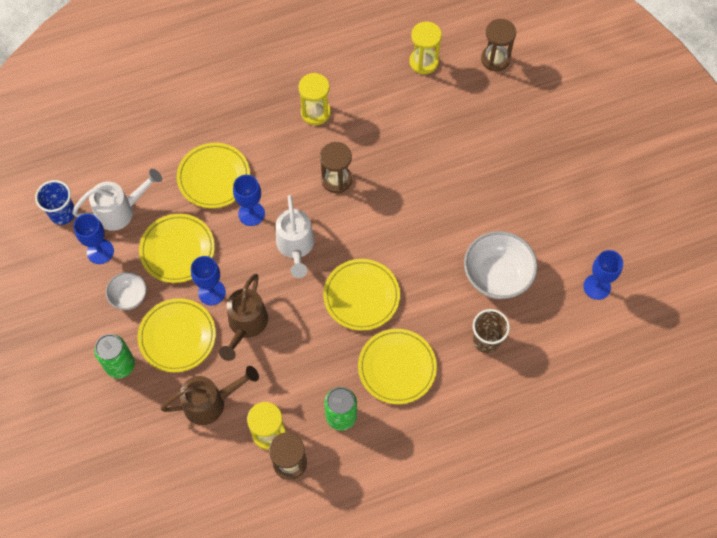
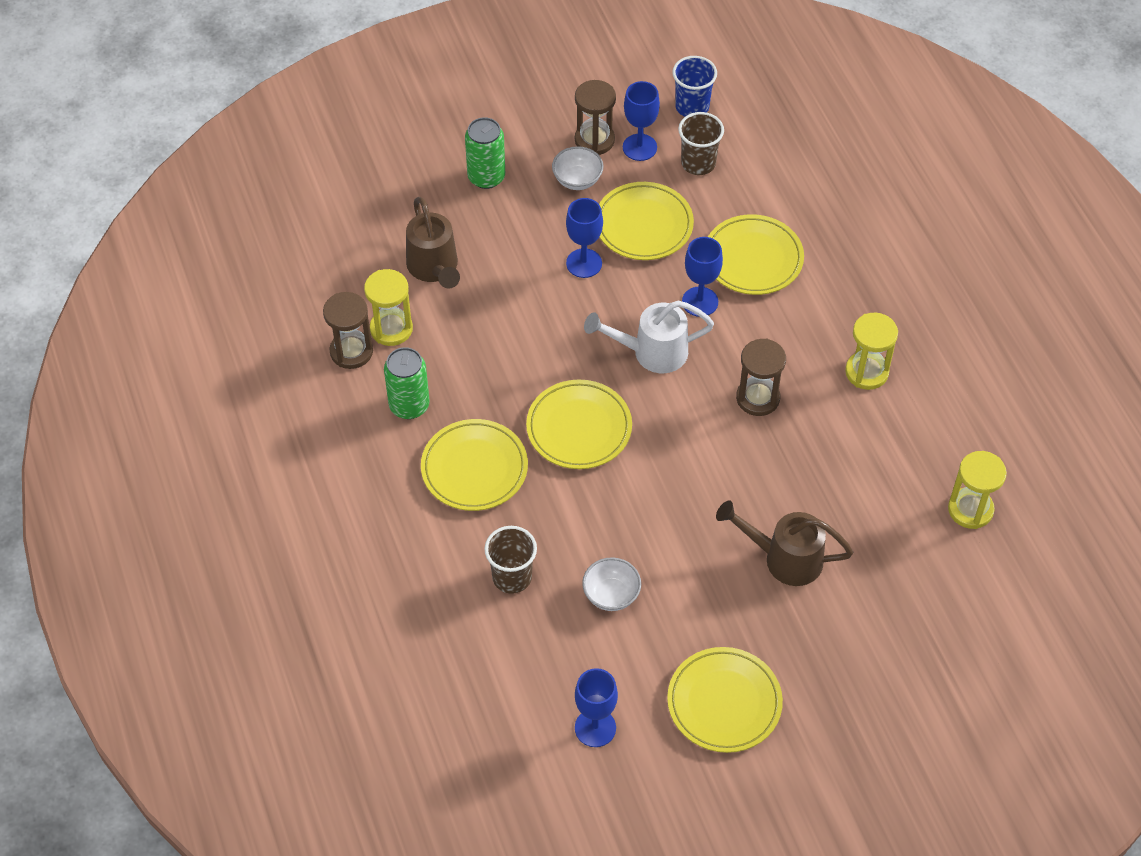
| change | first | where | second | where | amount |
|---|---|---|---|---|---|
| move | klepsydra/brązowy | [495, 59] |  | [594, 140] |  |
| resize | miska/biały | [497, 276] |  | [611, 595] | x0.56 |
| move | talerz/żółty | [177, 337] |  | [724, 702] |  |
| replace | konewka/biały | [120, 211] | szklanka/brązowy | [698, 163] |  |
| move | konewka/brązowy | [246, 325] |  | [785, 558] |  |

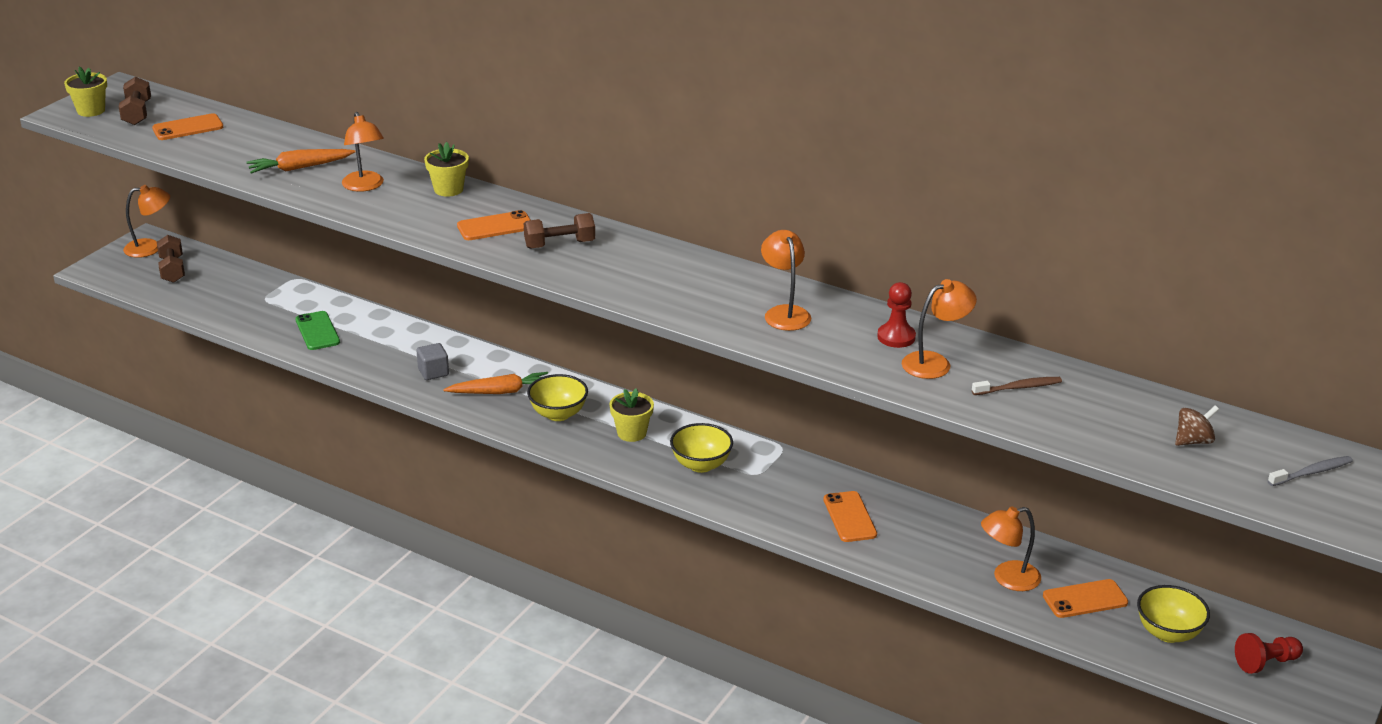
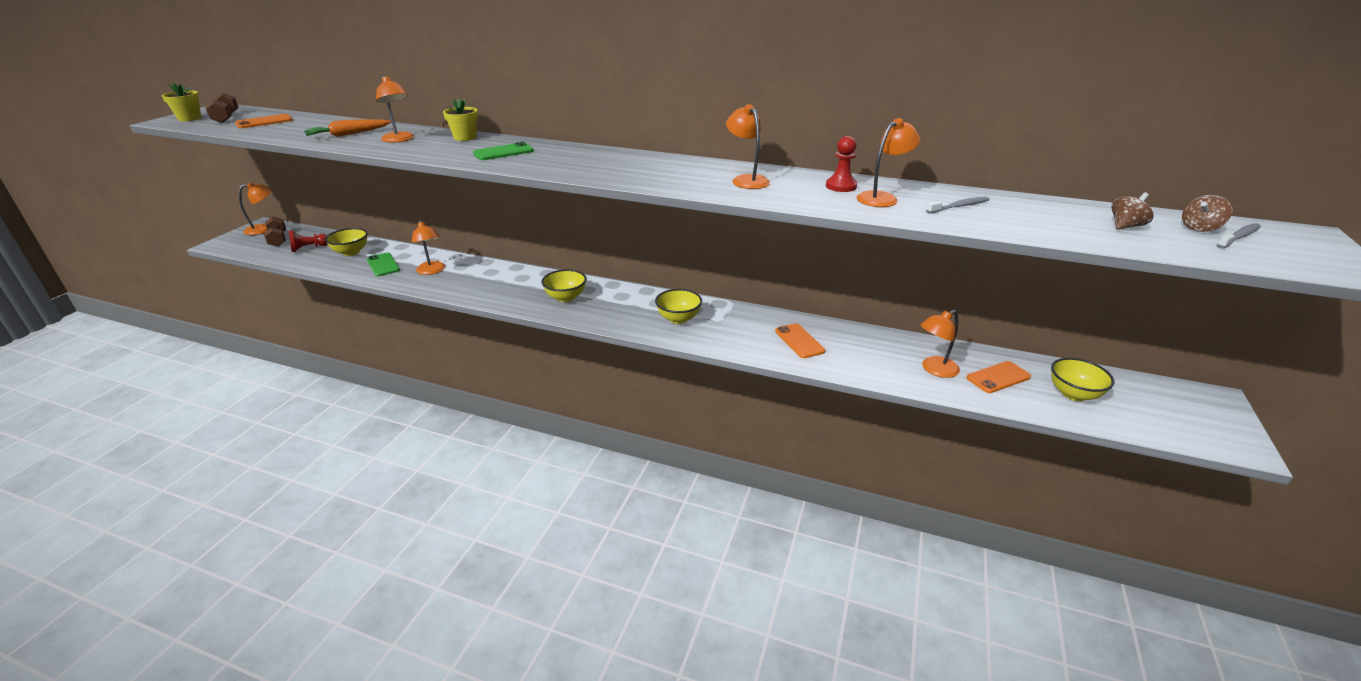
| change | first | where | second | where | amount |
|---|---|---|---|---|---|
| move | pionek/czerwony | [1266, 663] |  | [309, 248] |  |
| insert |  |  | miska/żółty | [351, 252] |  |
| insert |  |  | lampka/pomarańczowy | [432, 271] |  |
| recolor | telefon/pomarańczowy | [495, 226] | telefon/zielony | [503, 152] |  |
| recolor | szczoteczka do zębów/brązowy | [1019, 387] | szczoteczka do zębów/szary | [959, 206] |  |
| insert |  |  | bączek/brązowy | [1199, 228] |  |
| delete | sześcian/szary | [433, 372] |  |  |  |
| delete | marchewka/pomarańczowy | [500, 392] |  |  |  |
| delete | hantel/brązowy | [559, 244] |  |  |  |
| delete | doniczka/żółty | [631, 433] |  |  |  |

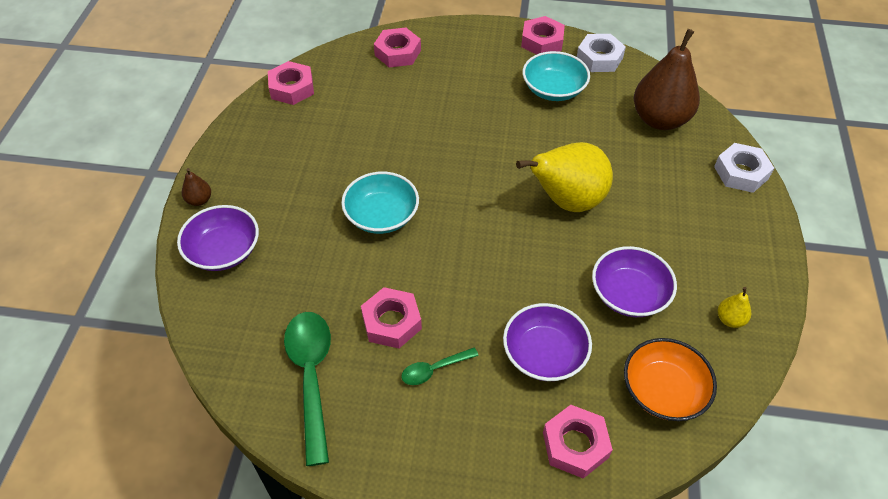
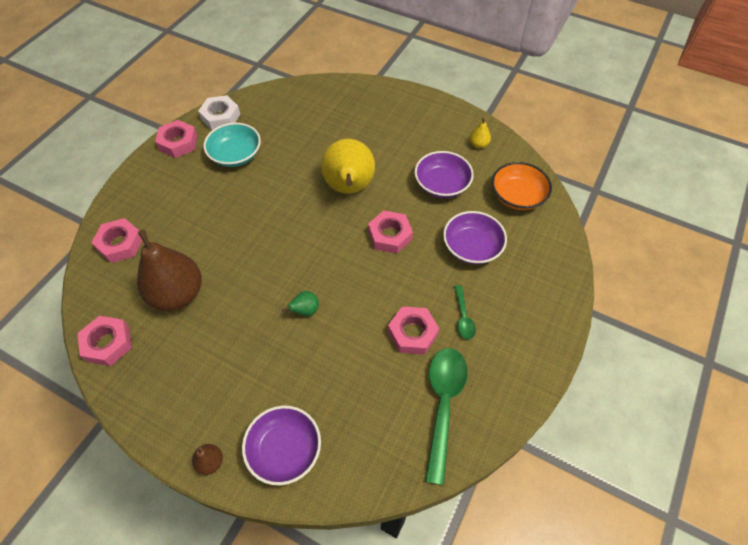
| change | first | where | second | where | amount |
|---|---|---|---|---|---|
| move | gruszka/brązowy | [660, 119] |  | [178, 294] |  |
| replace | miska/turkusowy | [381, 215] | gruszka/zielony | [305, 310] |  |
| move | nakrętka/różowy | [575, 445] |  | [390, 235] |  |
| rotate | łyżka/zielony | [311, 377] |  | [443, 404] | 90 degrees clockwise |
| delete | nakrętka/biały | [741, 173] |  |  |  |

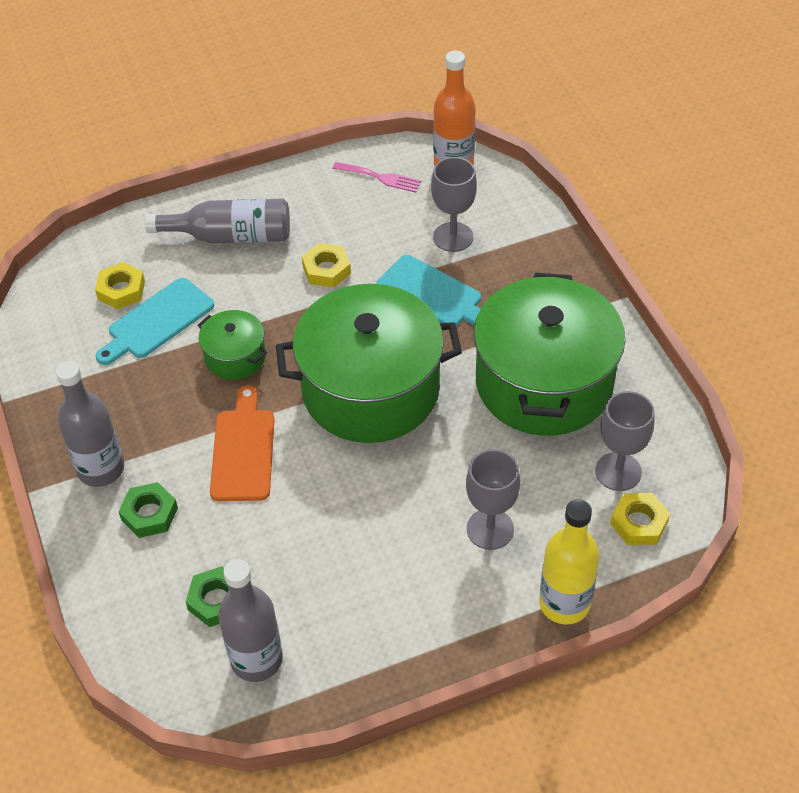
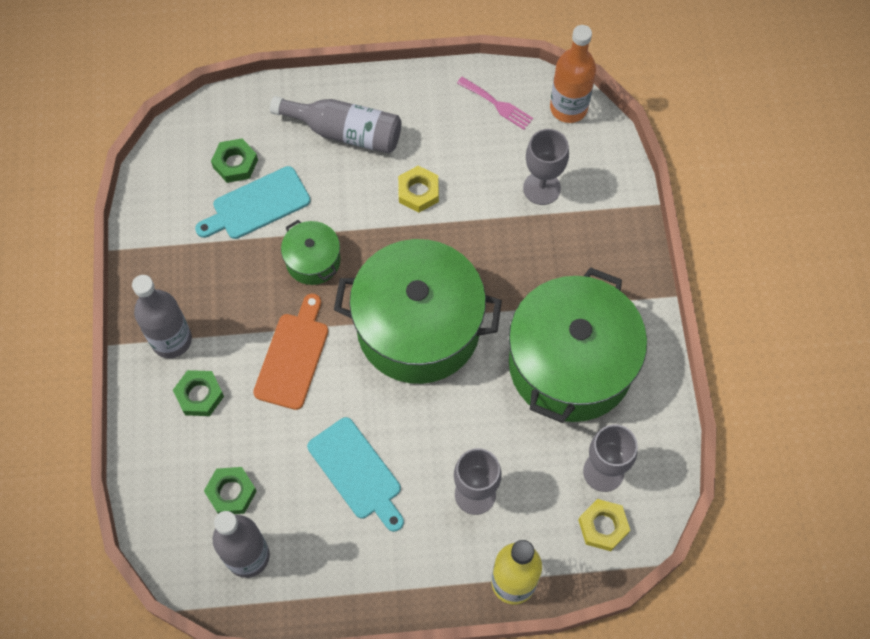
| change | first | where | second | where | amount |
|---|---|---|---|---|---|
| recolor | nakrętka/żółty | [121, 290] | nakrętka/zielony | [235, 163] |  |
| move | deska do krojenia/turkusowy | [433, 294] |  | [357, 472] |  |

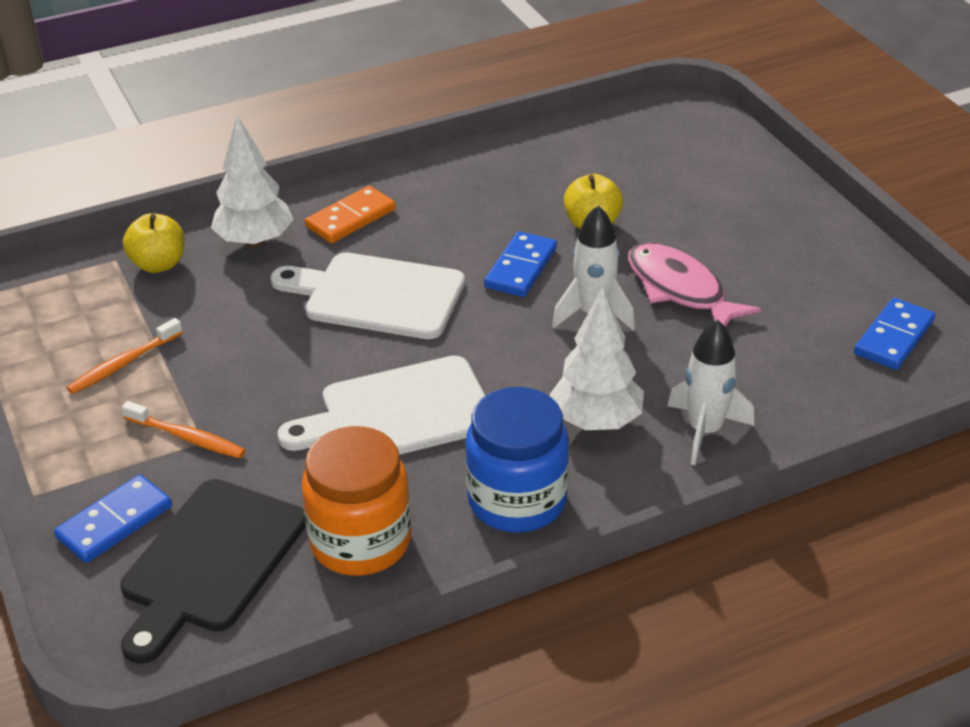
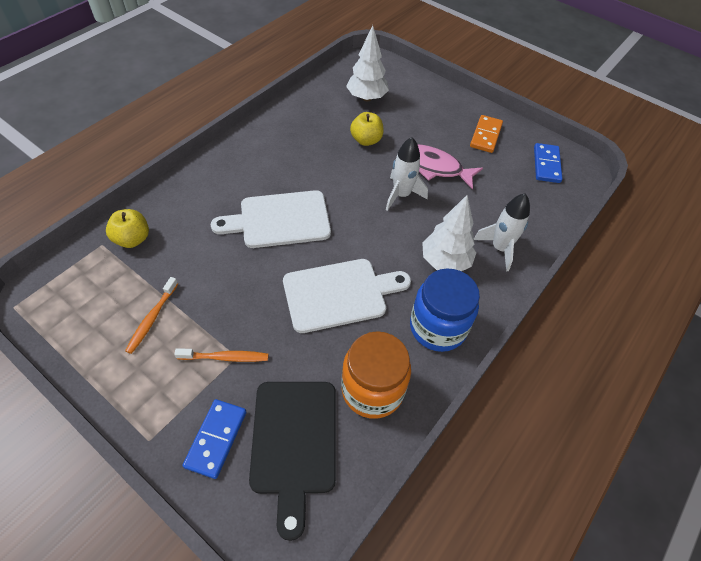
| change | first | where | second | where | amount |
|---|---|---|---|---|---|
| rotate | deska do krojenia/biały | [398, 413] |  | [339, 294] | 150 degrees counterclockwise |
| move | drzewko/biały | [255, 241] |  | [366, 98] |  |
| move | kostka domina/pomarańczowy | [350, 218] |  | [485, 135] |  |
| delete | kostka domina/niebieski | [521, 268] |  |  |  |

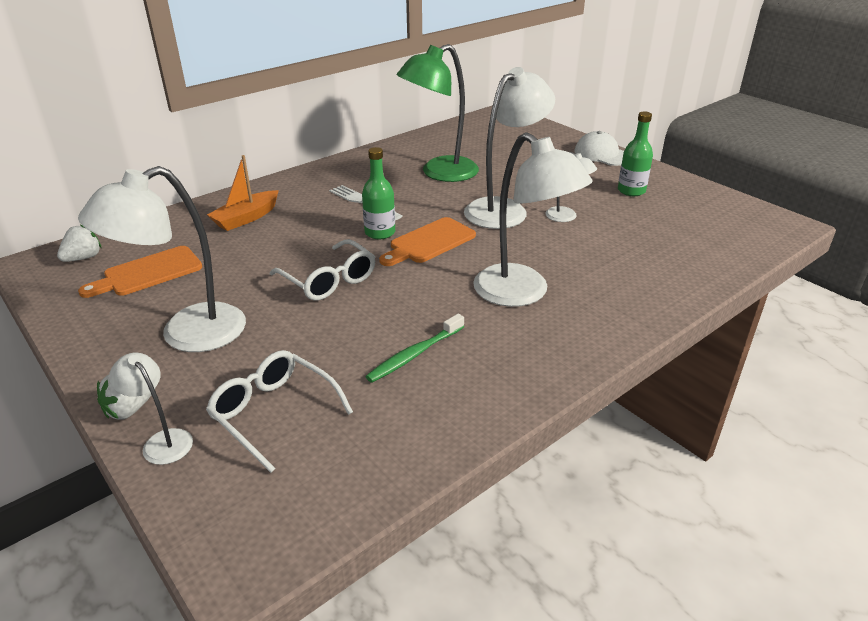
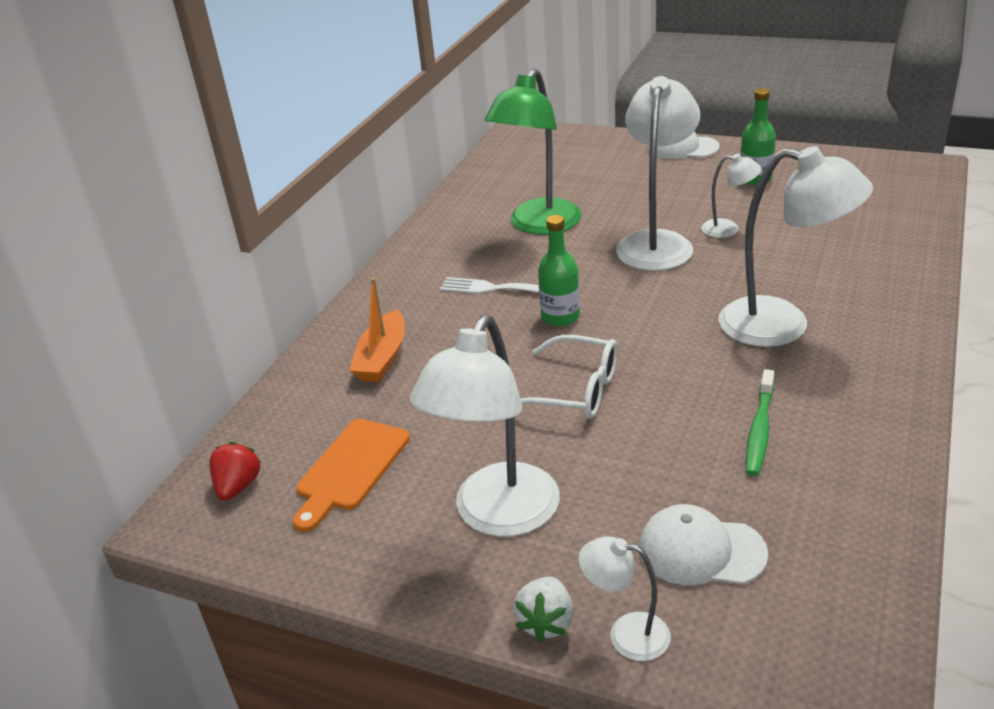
| change | first | where | second | where | amount |
|---|---|---|---|---|---|
| recolor | truskawka/biały | [83, 258] | truskawka/czerwony | [238, 486] |  |
| replace | okulary/biały | [274, 413] | czapka/biały | [701, 551] |  |
| delete | deska do krojenia/pomarańczowy | [429, 242] |  |  |  |

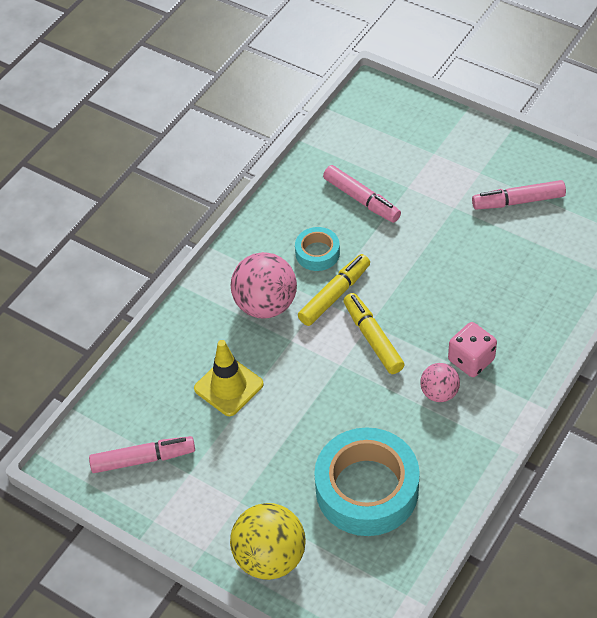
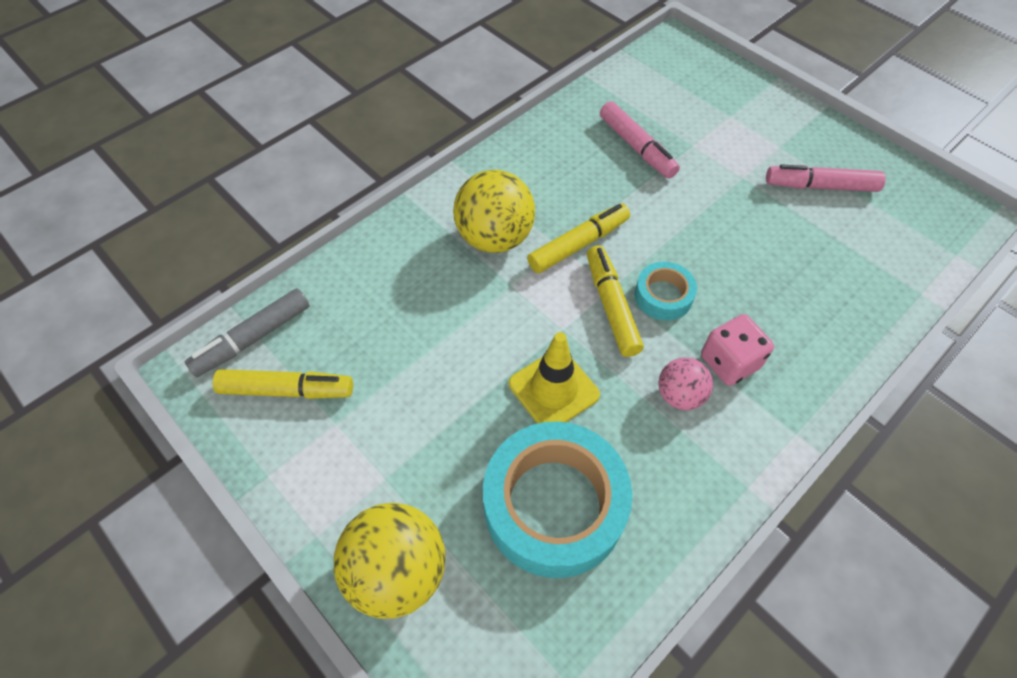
| change | first | where | second | where | amount |
|---|---|---|---|---|---|
| insert |  |  | flamaster/szary | [253, 338] |  |
| recolor | flamaster/różowy | [143, 459] | flamaster/żółty | [287, 390] |  |
| recolor | piłka/różowy | [266, 305] | piłka/żółty | [495, 238] |  |
| move | pachołek/żółty | [228, 386] |  | [553, 389] |  |
| move | taśma klejąca/turkusowy | [317, 253] |  | [663, 296] |  |

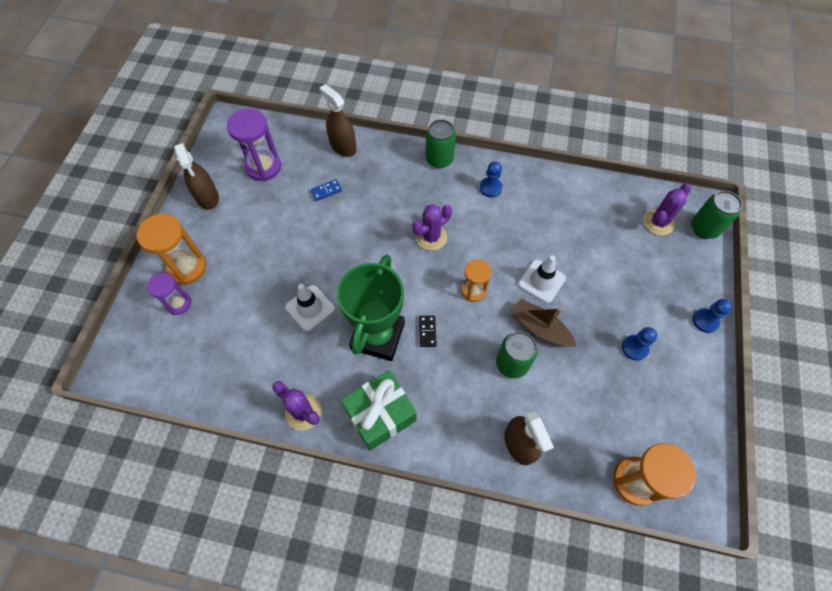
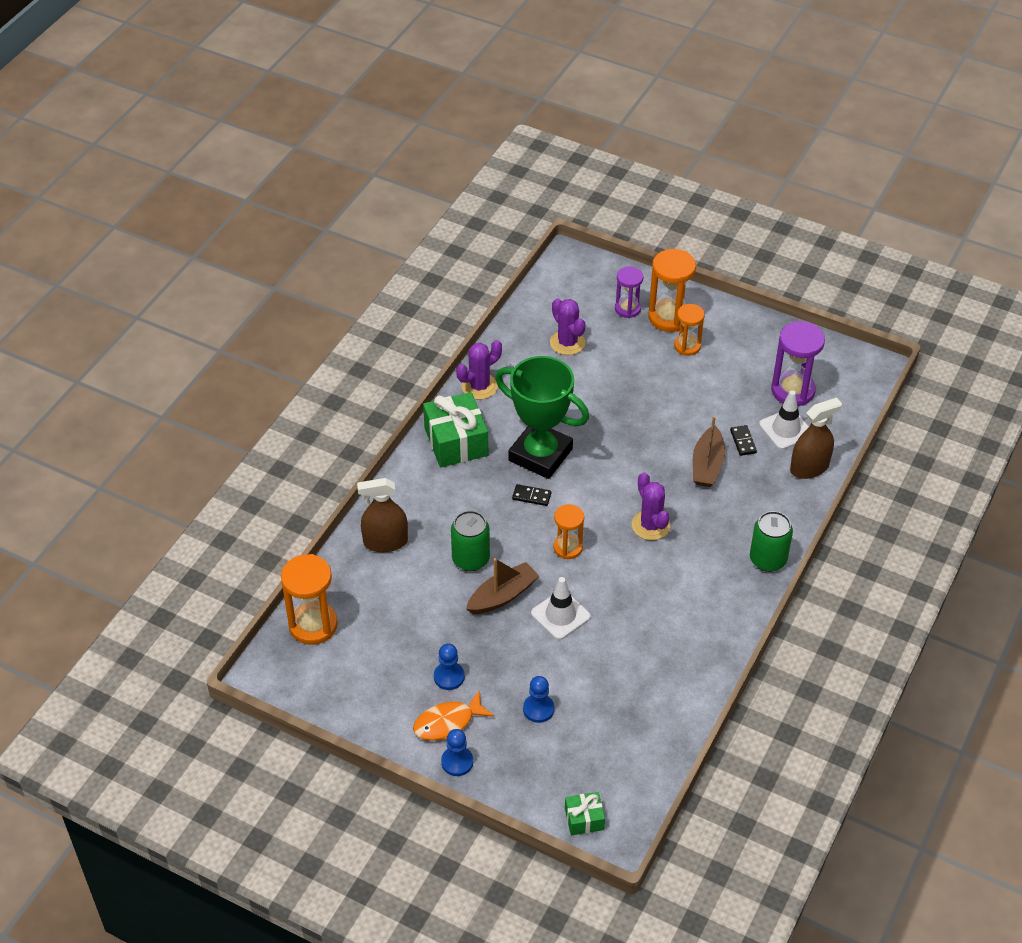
| change | first | where | second | where | amount |
|---|---|---|---|---|---|
| insert |  |  | ryba/pomarańczowy | [448, 723] |  |
| move | pionek/niebieski | [490, 188] |  | [538, 709] |  |
| move | kaktus/fioletowy | [658, 222] |  | [567, 343] |  |
| replace | puszka/zielony | [704, 228] | prezent/zielony | [584, 819] |  |
| insert |  |  | klepsydra/pomarańczowy | [687, 346] |  |
| insert |  |  | łódka/brązowy | [707, 465] |  |
| recolor | kostka domina/niebieski | [326, 191] | kostka domina/czarny | [743, 441] |  |
| move | pachołek/biały | [310, 308] |  | [786, 429] |  |
| delete | spryskiwacz/brązowy | [207, 197] |  |  |  |

